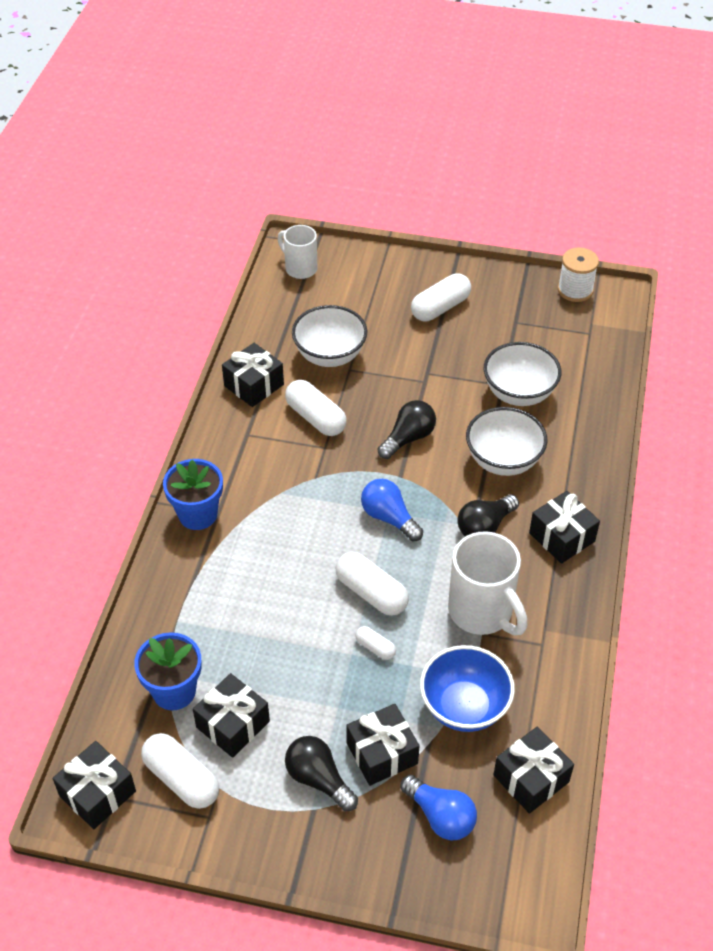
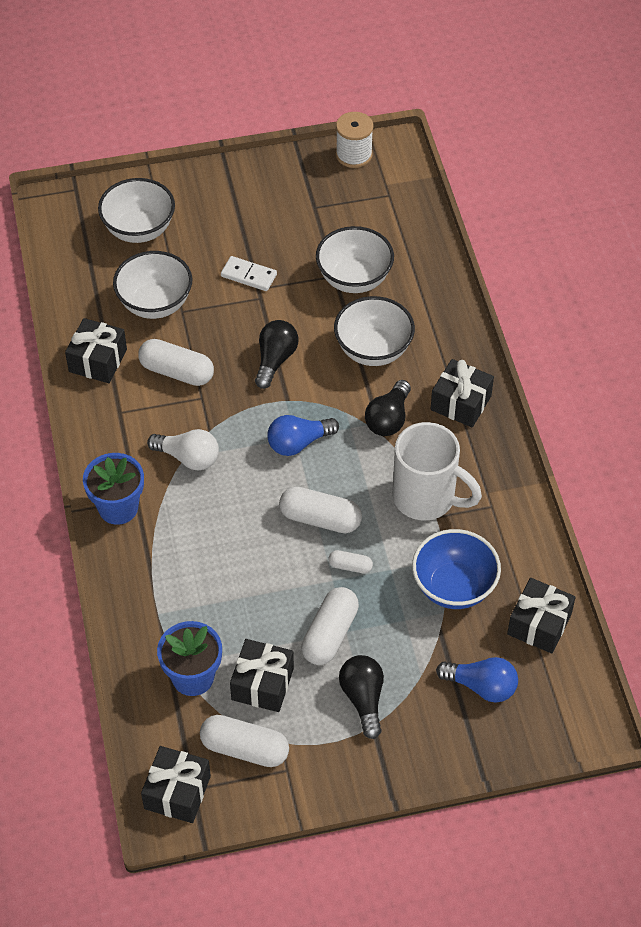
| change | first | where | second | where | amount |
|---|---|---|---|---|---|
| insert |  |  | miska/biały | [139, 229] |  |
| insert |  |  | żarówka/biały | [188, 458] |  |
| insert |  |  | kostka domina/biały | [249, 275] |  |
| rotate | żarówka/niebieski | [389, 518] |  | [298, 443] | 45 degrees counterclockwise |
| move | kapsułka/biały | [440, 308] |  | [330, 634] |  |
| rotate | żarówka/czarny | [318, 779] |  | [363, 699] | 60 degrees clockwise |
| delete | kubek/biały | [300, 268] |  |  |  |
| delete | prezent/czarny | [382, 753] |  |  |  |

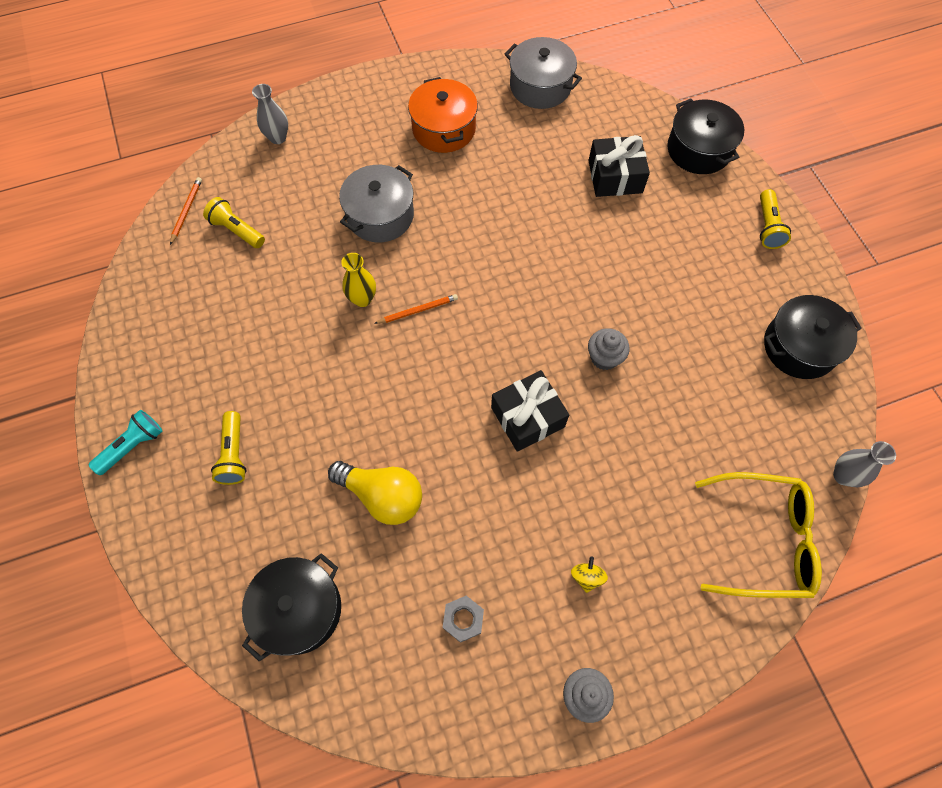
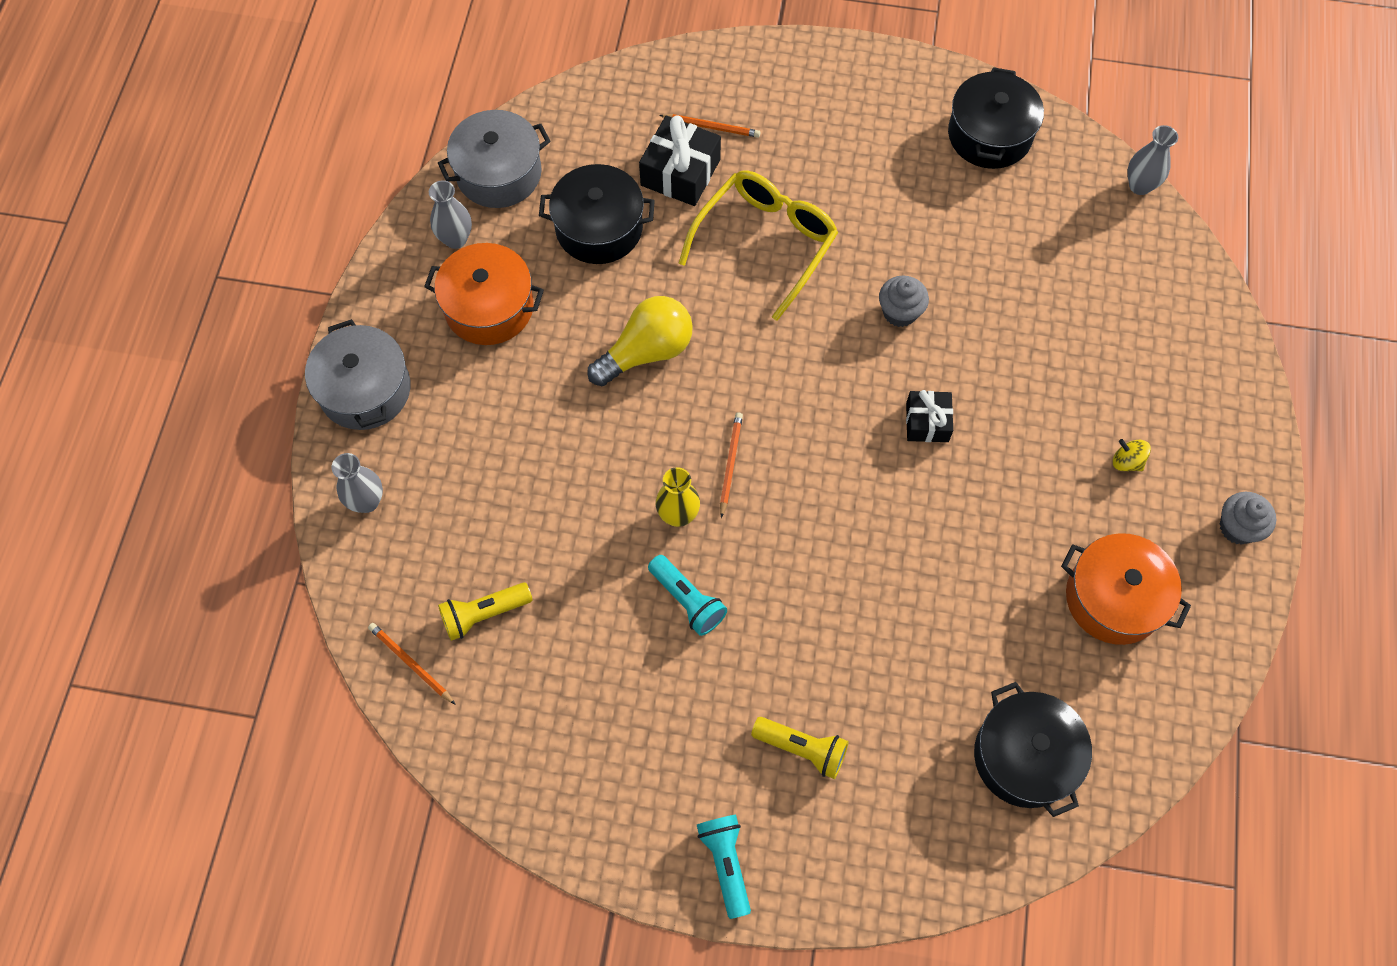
| change | first | where | second | where | amount |
|---|---|---|---|---|---|
| move | garnek/szary | [380, 215] |  | [365, 390] |  |
| insert |  |  | wazon/szary | [455, 239] |  |
| move | garnek/czarny | [698, 150] |  | [599, 228] |  |
| move | żarówka/żółty | [382, 496] |  | [647, 352] |  |
| insert |  |  | latarka/turkusowy | [687, 600] |  |
| insert |  |  | ołówek/pomarańczowy | [711, 127] |  |
| move | okulary/żółty | [763, 539] |  | [766, 243] |  |
| resize | prezent/czarny | [527, 417] |  | [927, 422] | x0.64 |
| replace | nakrętka/szary | [463, 619] | garnek/pomarańczowy | [1114, 598] |  |
| delete | latarka/żółty | [767, 226] |  |  |  |

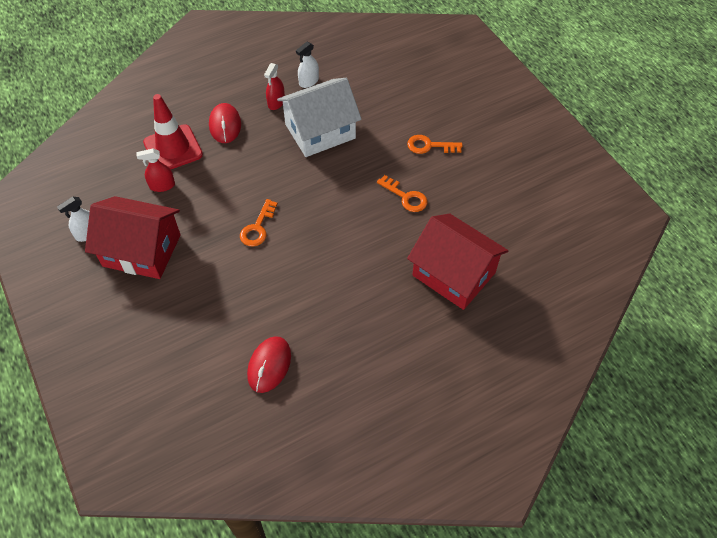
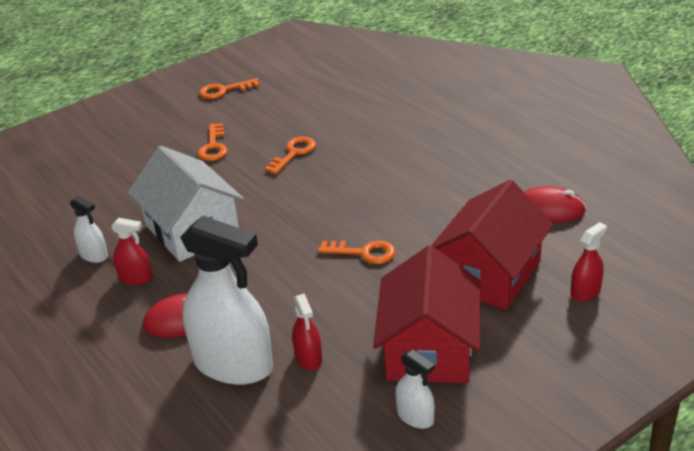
| change | first | where | second | where | amount |
|---|---|---|---|---|---|
| replace | pachołek/czerwony | [173, 148] | spryskiwacz/biały | [233, 364] |  |
| insert |  |  | klucz/pomarańczowy | [224, 90] |  |
| move | domek/czerwony | [454, 274] |  | [489, 274] |  |
| insert |  |  | spryskiwacz/czerwony | [585, 291] |  |

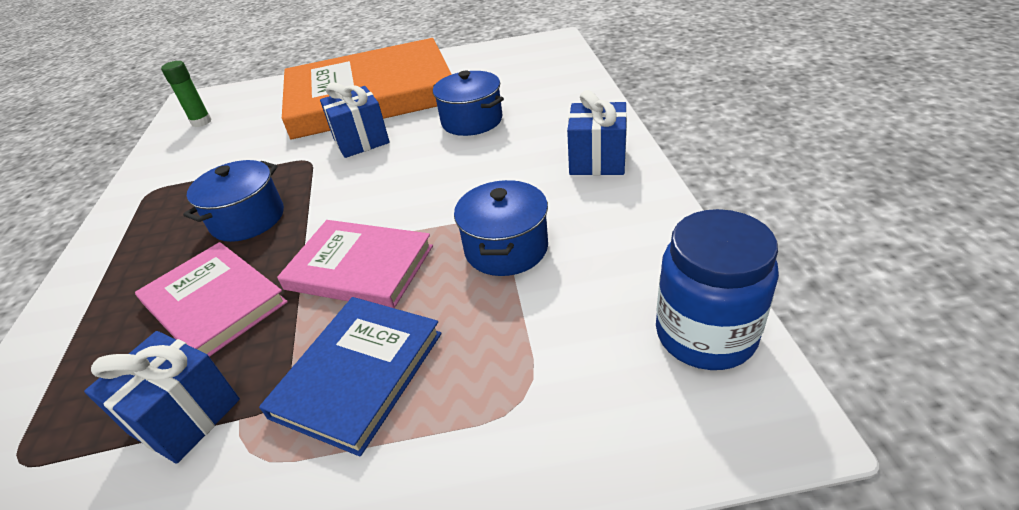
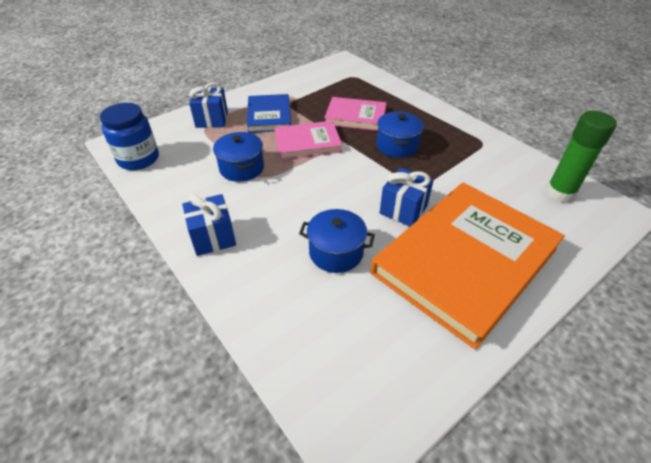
| change | first | where | second | where | amount |
|---|---|---|---|---|---|
| move | prezent/niebieski | [185, 416] |  | [212, 119] |  |
| resize | klej w sztyfcie/zielony | [201, 122] |  | [559, 193] | x1.67 |

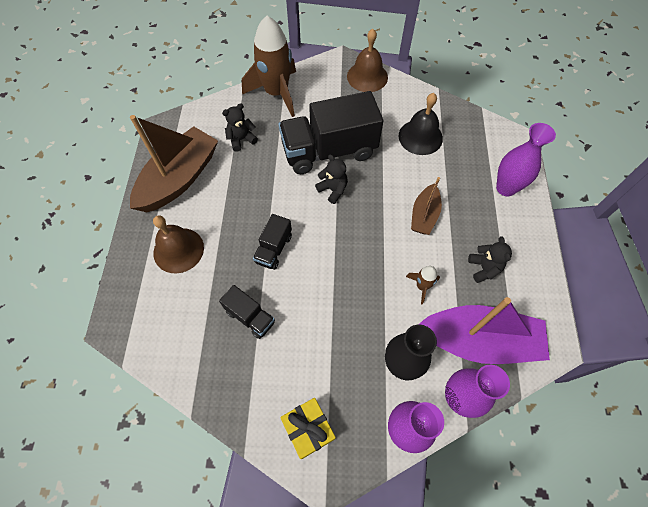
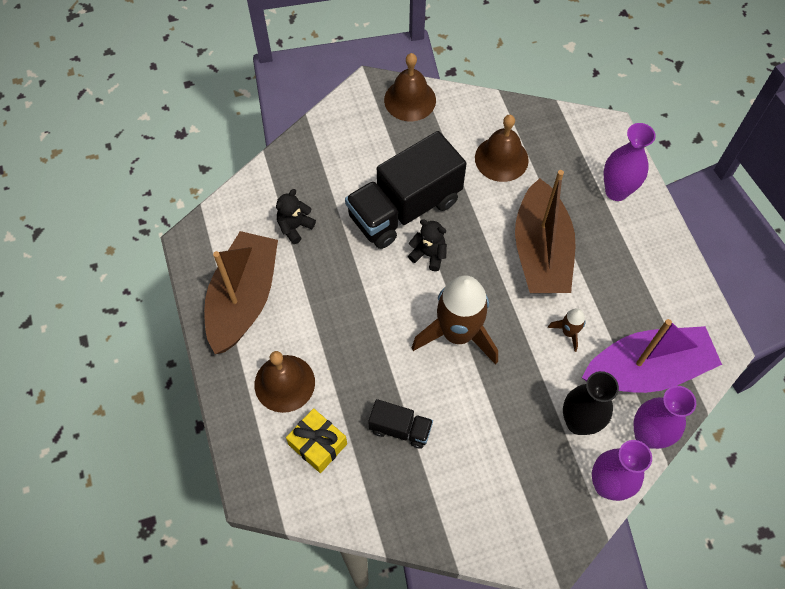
| change | first | where | second | where | amount |
|---|---|---|---|---|---|
| move | prezent/żółty | [308, 429] |  | [318, 444] |  |
| move | rakieta/brązowy | [276, 93] |  | [457, 333] |  |
| recolor | dzwonek/czarny | [420, 137] | dzwonek/brązowy | [501, 159] |  |
| resize | łódka/brązowy | [424, 215] |  | [541, 251] | x1.86 |
| delete | ciężarówka/czarny | [274, 249] |  |  |  |
| delete | miś/czarny | [484, 268] |  |  |  |

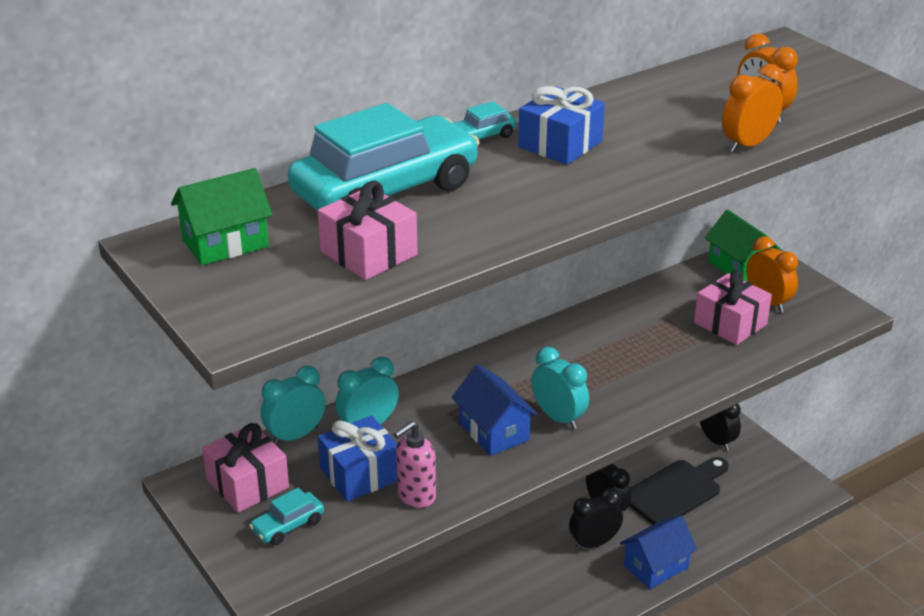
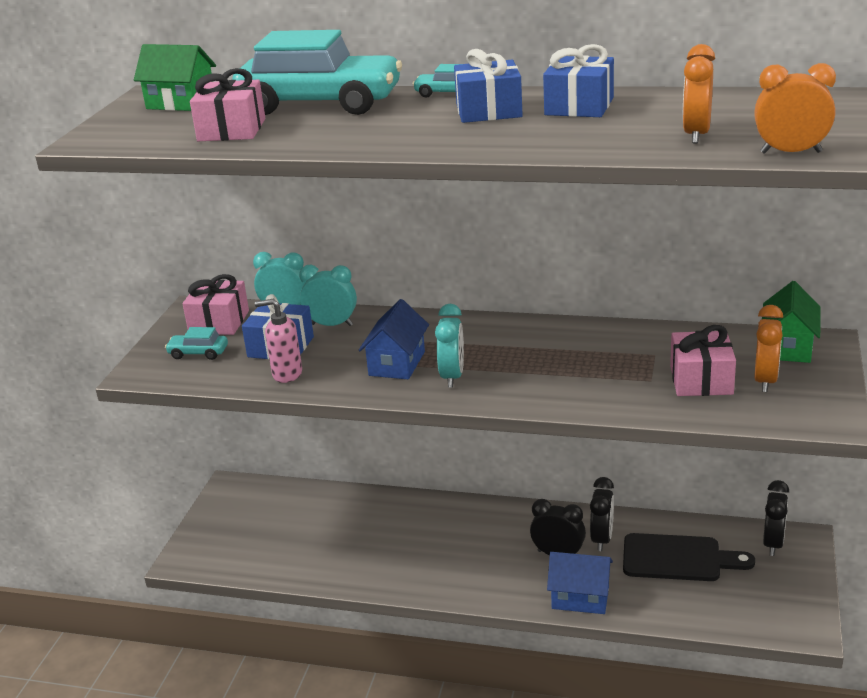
| change | first | where | second | where | amount |
|---|---|---|---|---|---|
| insert |  |  | prezent/niebieski | [579, 106] |  |
| move | budzik/pomarańczowy | [747, 145] |  | [790, 152] |  |

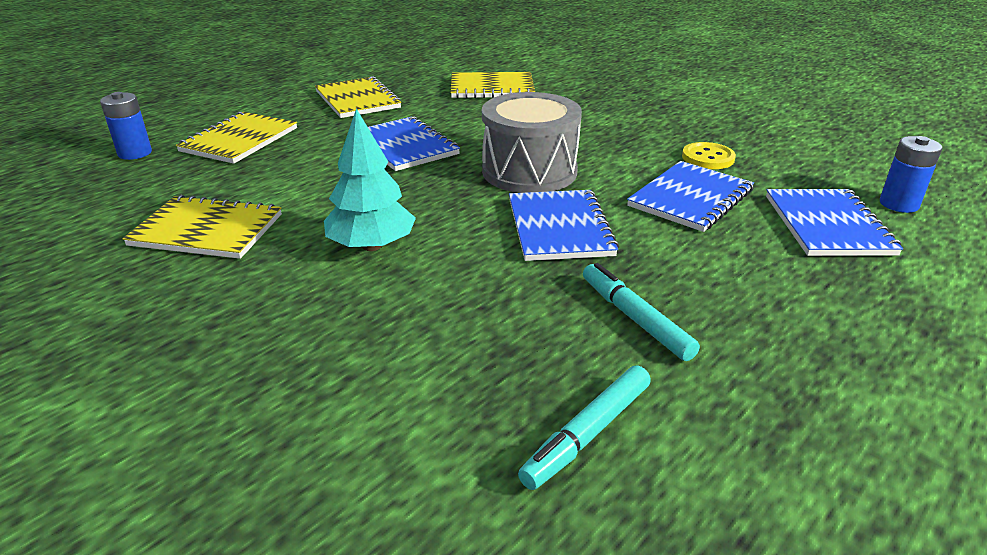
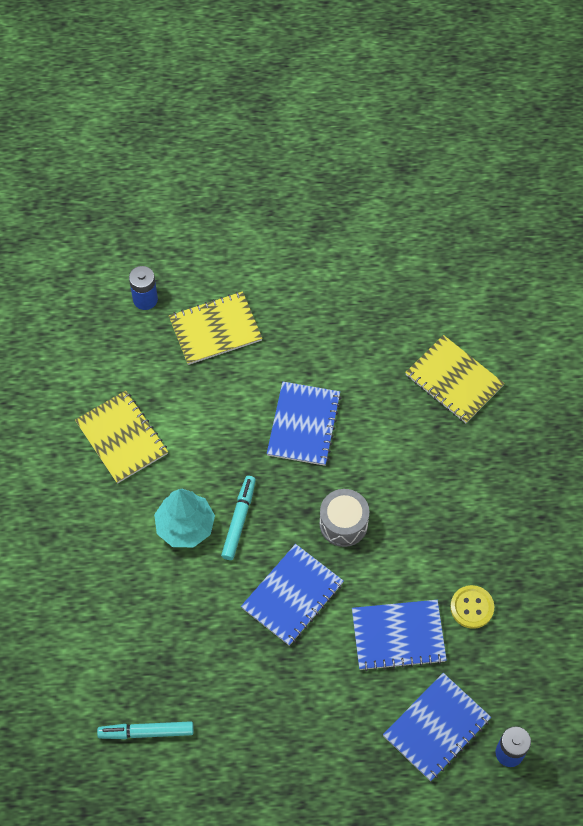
| change | first | where | second | where | amount |
|---|---|---|---|---|---|
| move | flamaster/turkusowy | [635, 319] |  | [239, 520] |  |
| resize | bęben/szary | [529, 171] |  | [343, 524] | x0.64 |
| delete | zeszyt/żółty | [357, 100] |  |  |  |

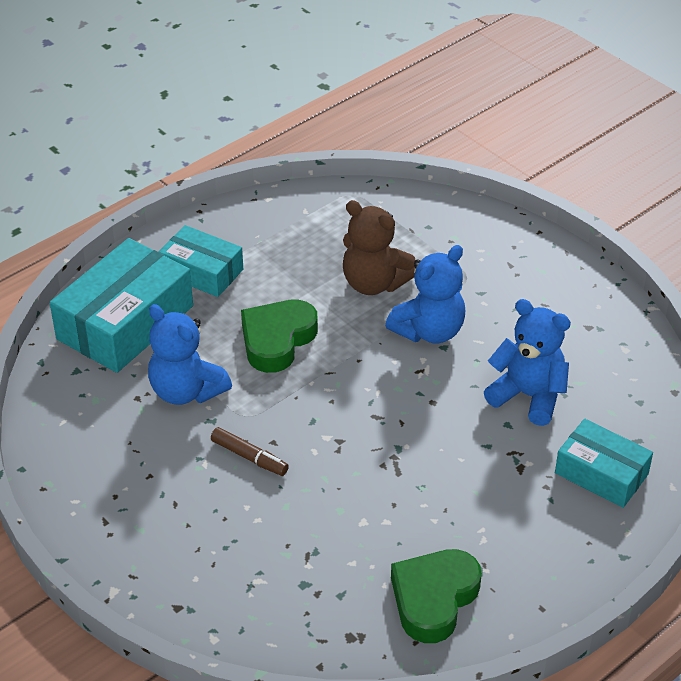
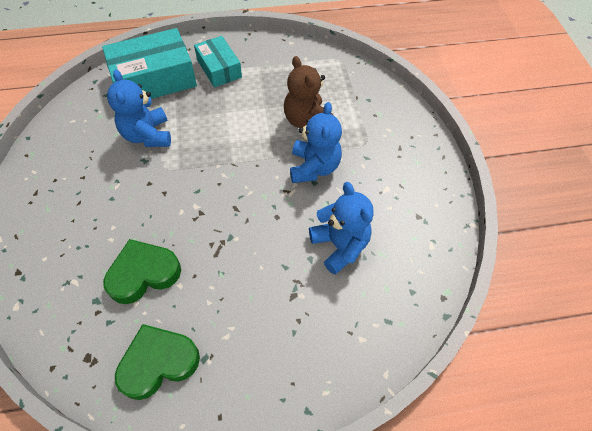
| change | first | where | second | where | amount |
|---|---|---|---|---|---|
| move | serce/zielony | [277, 340] |  | [144, 274] |  |
| rotate | miś/niebieski | [429, 331] |  | [314, 167] | 75 degrees counterclockwise |
| delete | flamaster/brązowy | [249, 457] |  |  |  |
| delete | pudełko/turkusowy | [601, 473] |  |  |  |

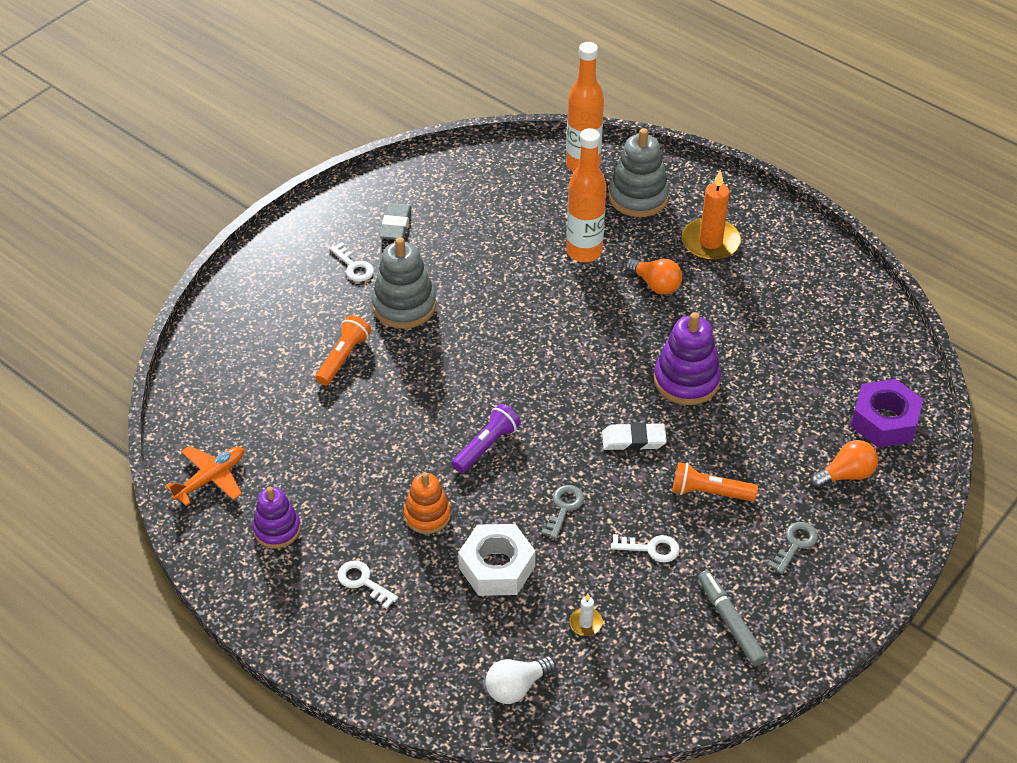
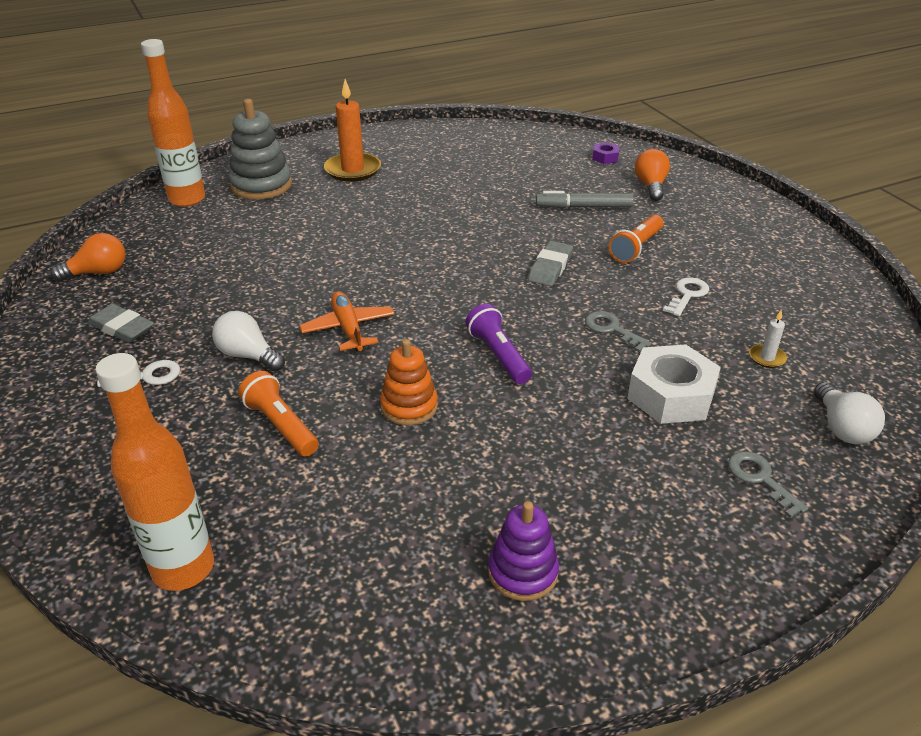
| change | first | where | second | where | amount |
|---|---|---|---|---|---|
| move | żarówka/pomarańczowy | [655, 284] |  | [98, 272] |  |
| move | butelka/pomarańczowy | [584, 252] |  | [183, 568] |  |
| replace | zabawka nakładanka/szary | [404, 306] | żarówka/biały | [248, 355] |  |
| move | samolot/pomarańczowy | [211, 478] |  | [348, 328] |  |
| move | zabawka nakładanka/pomarańczowy | [427, 515] |  | [409, 406] |  |
| recolor | gumka do mazania/biały | [633, 440] | gumka do mazania/szary | [550, 267] |  |
| move | flamaster/szary | [730, 622] |  | [584, 207] |  |
| resize | nakrętka/fioletowy | [884, 421] |  | [605, 158] | x0.47 |
| move | klucz/szary | [795, 544] |  | [760, 479] |  |
| delete | klucz/biały | [363, 582] |  |  |  |
| delete | zabawka nakładanka/fioletowy | [686, 380] |  |  |  |

